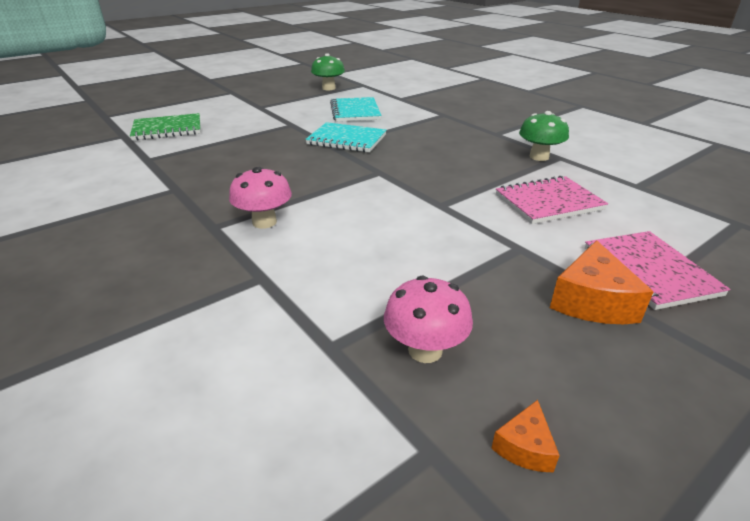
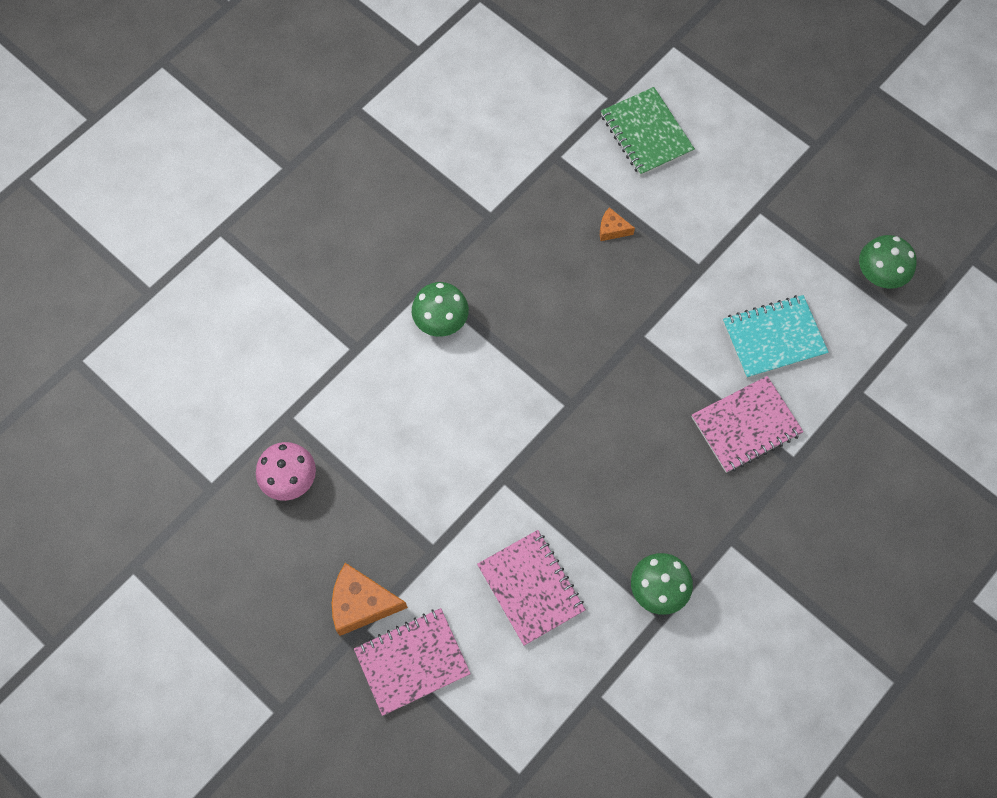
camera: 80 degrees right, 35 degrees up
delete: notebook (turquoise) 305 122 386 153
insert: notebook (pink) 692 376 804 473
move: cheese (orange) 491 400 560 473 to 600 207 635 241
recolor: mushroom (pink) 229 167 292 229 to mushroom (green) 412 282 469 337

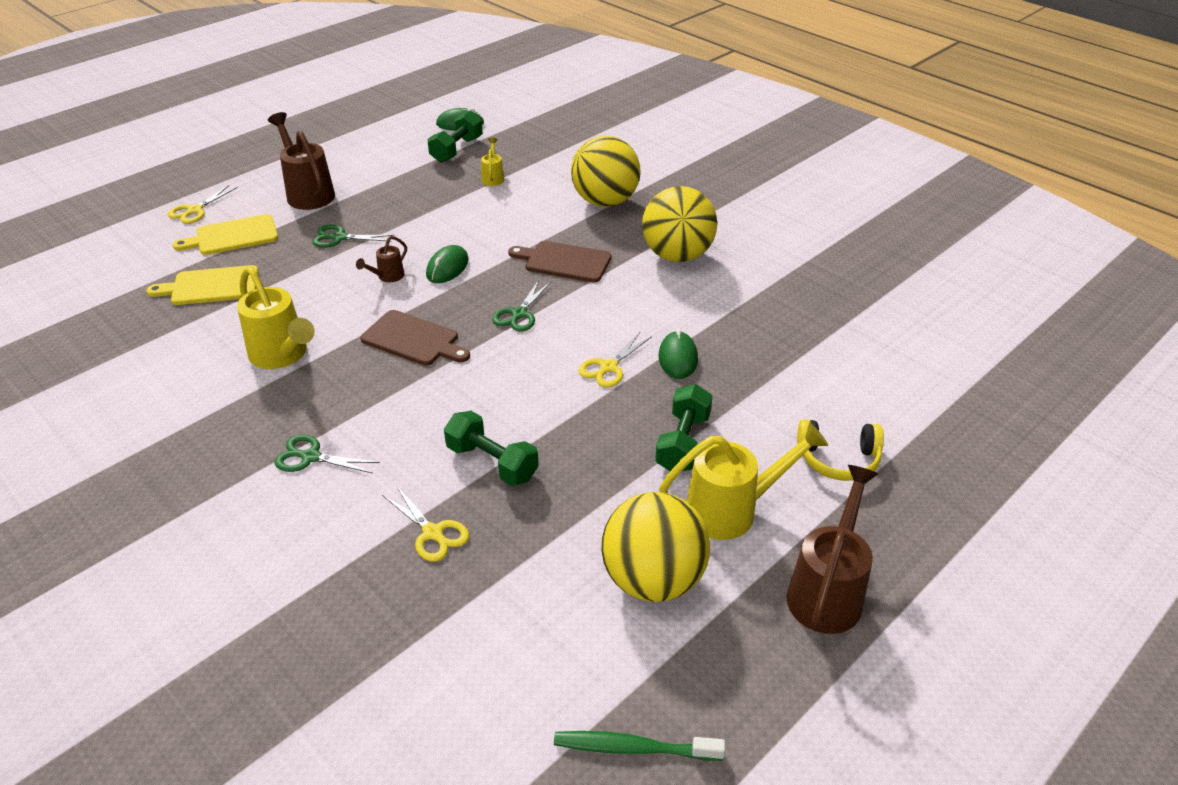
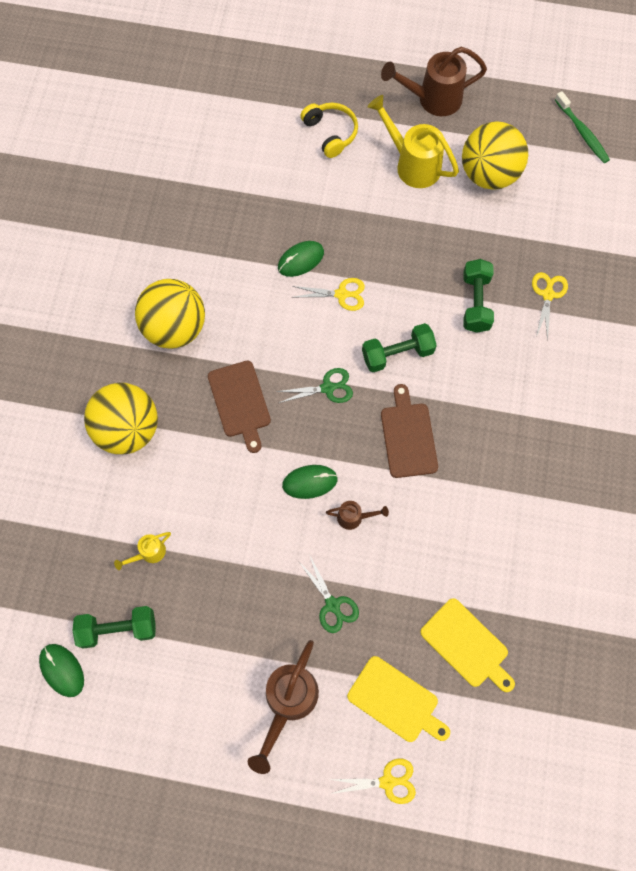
camera: 125 degrees left, 30 degrees up
delete: watering can (yellow) 237 266 315 369; scissors (green) 274 434 380 474
move: dumbbell (green) 655 384 713 471 to 362 323 437 372

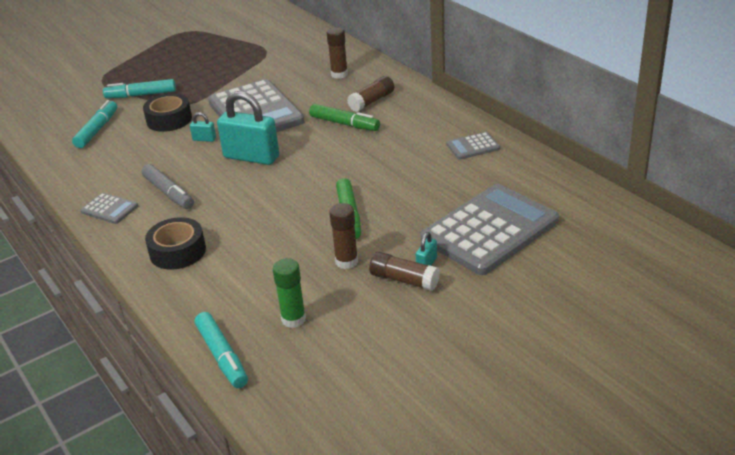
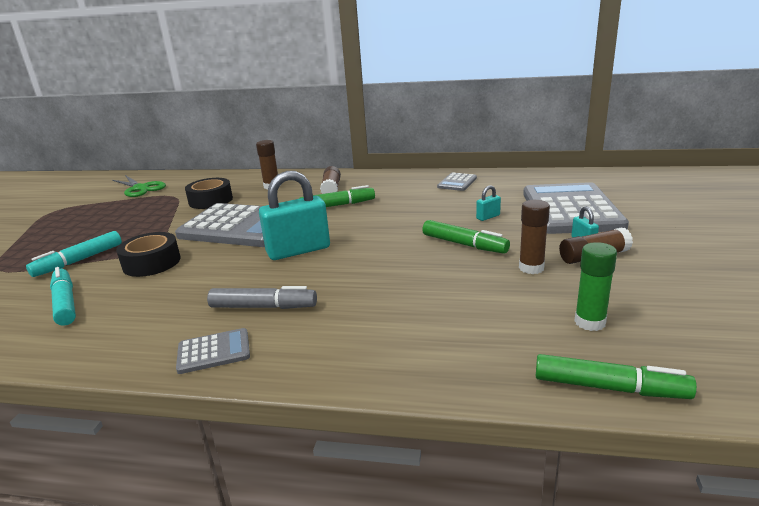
camera: 45 degrees left, 10 degrees down
insert: scissors (green) 112 175 166 197
move: padlock (turquoise) 190 112 216 142 to 476 185 501 221; tape (black) 145 217 206 270 to 185 178 233 209
recolor: marker (turquoise) 195 312 248 388 to marker (green) 536 354 697 399

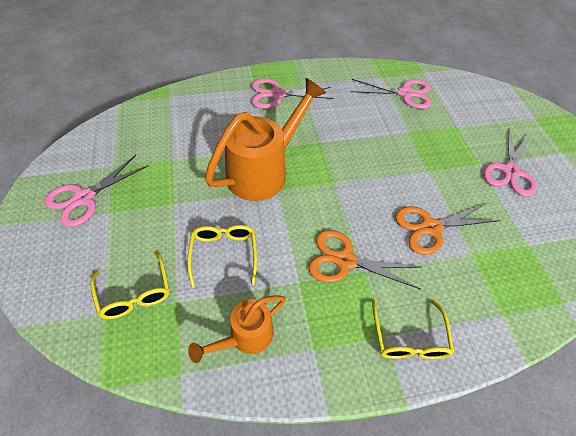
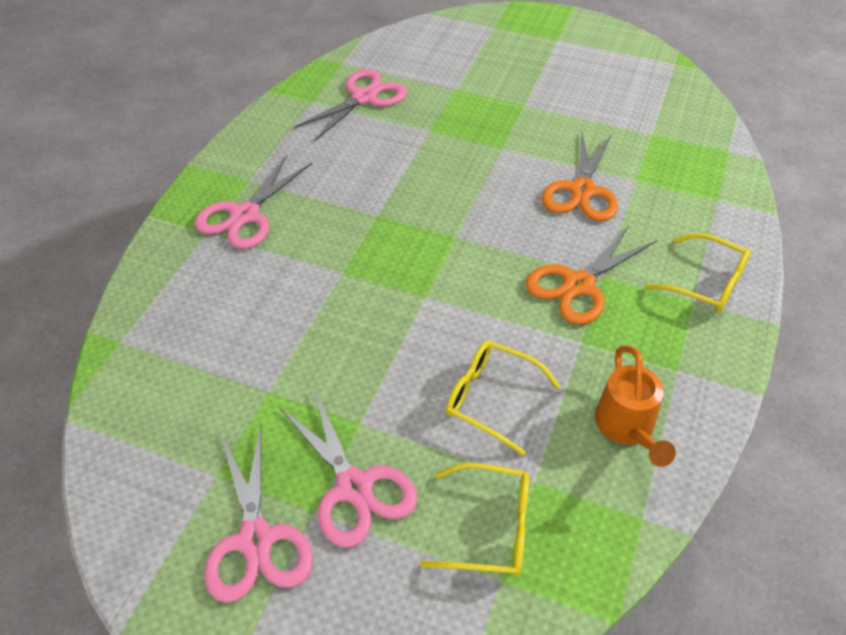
camera: 55 degrees left, 5 degrees down
delete: watering can (orange) 205 78 327 201
move: scissors (pink) 483 129 537 196 to 279 388 418 548

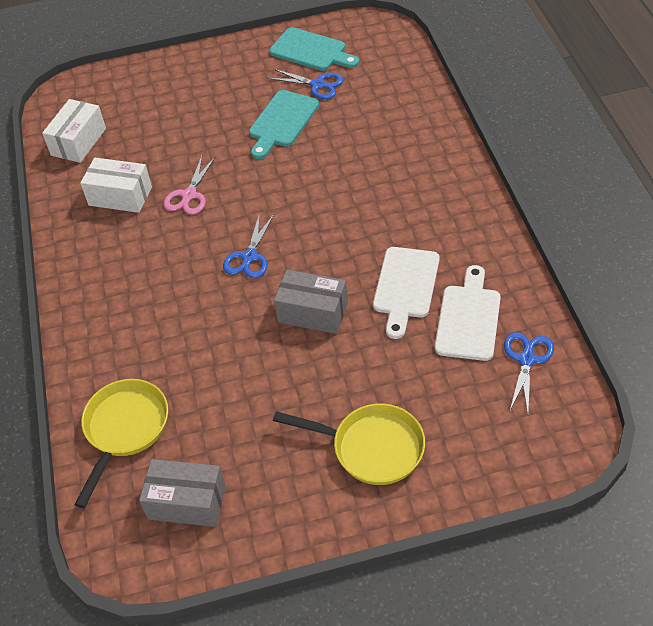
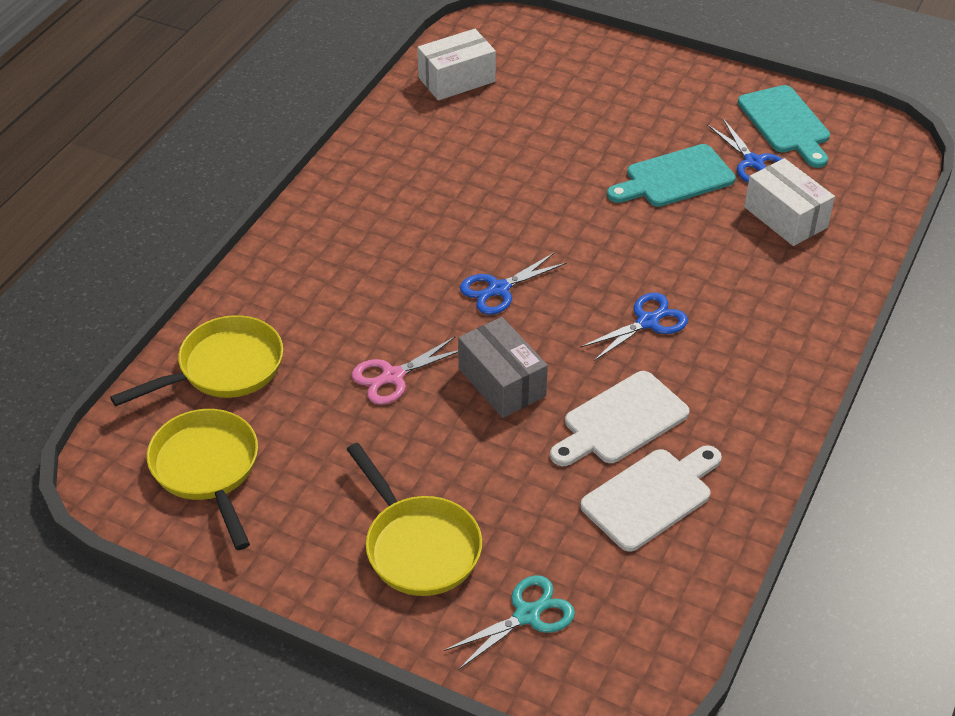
camera: 35 degrees right, 5 degrees down
insert: scissors (turquoise) 444 575 575 670
move: scissors (pink) 164 156 216 215 to 352 336 458 405; box (white) 80 158 152 213 to 744 158 835 246; scissors (blue) 504 332 554 413 to 580 293 688 361
replace: box (grey) 139 459 226 527 to pan (yellow) 147 409 258 550

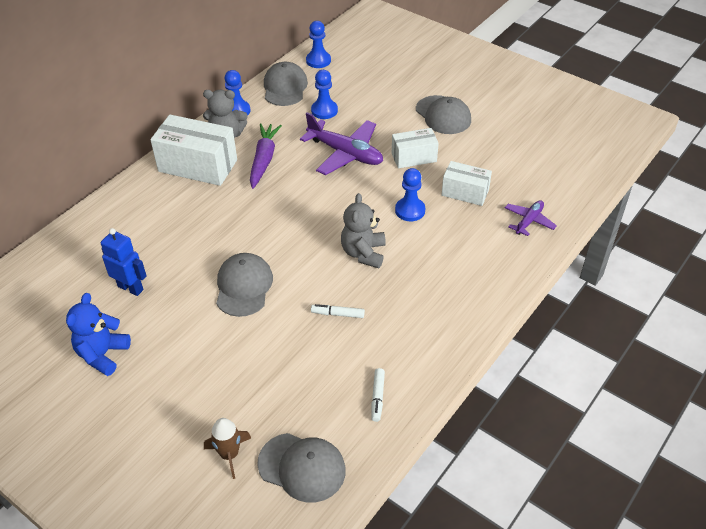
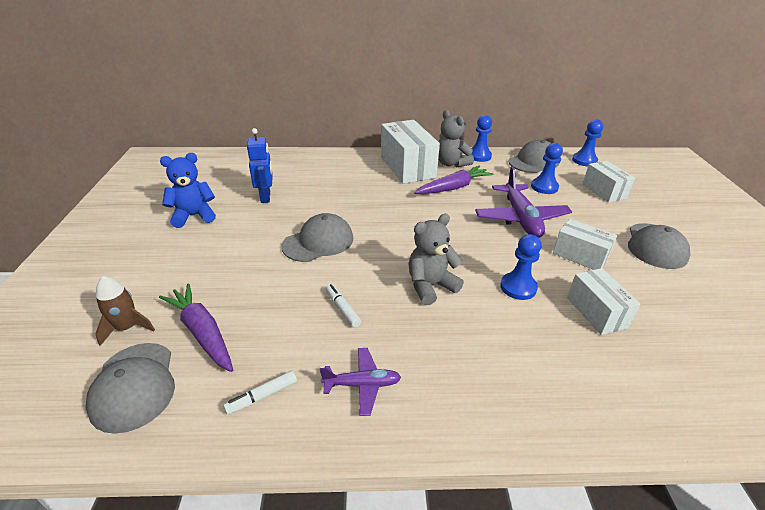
camera: 50 degrees right, 10 degrees down
insert: box (white) 583 161 635 203; carrot (purple) 159 283 233 372
move: plane (purple) 505 200 557 236 to 320 348 401 416

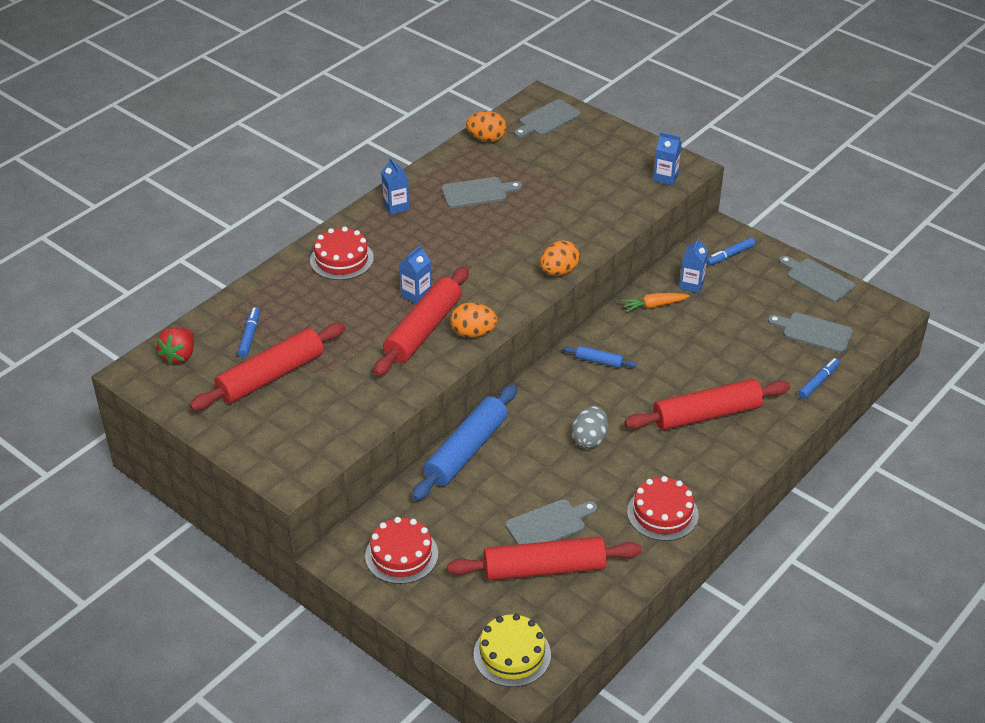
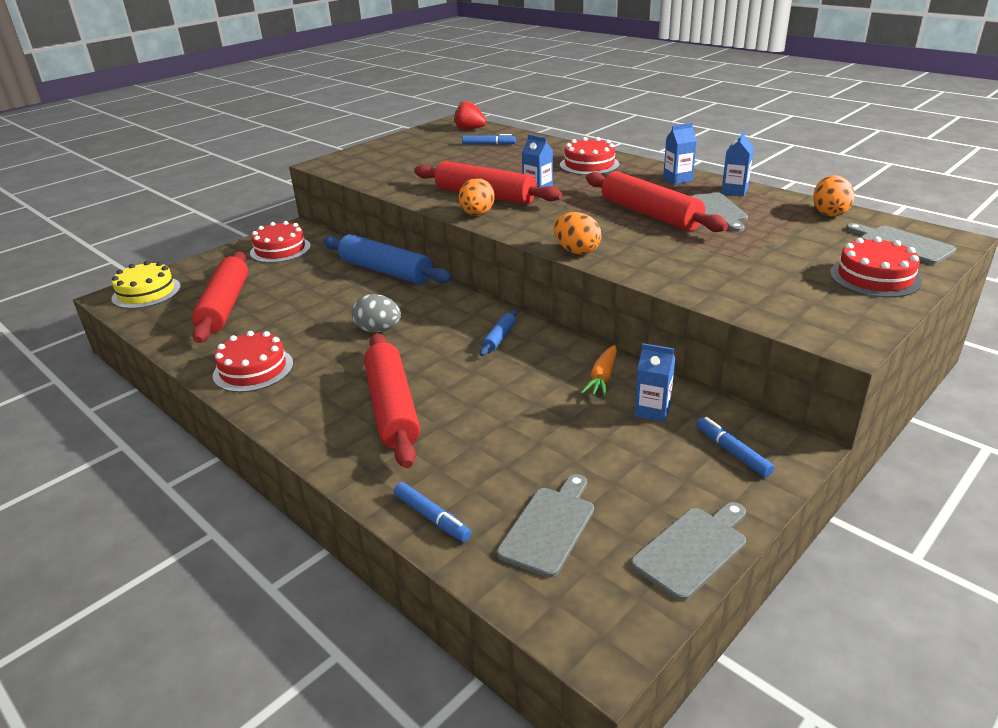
camera: 95 degrees right, 10 degrees down
delete: cutting board (grey) 505 499 597 545
insert: cake (red) 830 237 922 298
move: carton (blue) 653 132 682 185 to 721 131 754 196; rolling pin (red) 189 323 346 411 to 586 171 728 232
rotate: carrot (orange) 621 293 690 313 = 581 345 617 397 150 degrees counterclockwise

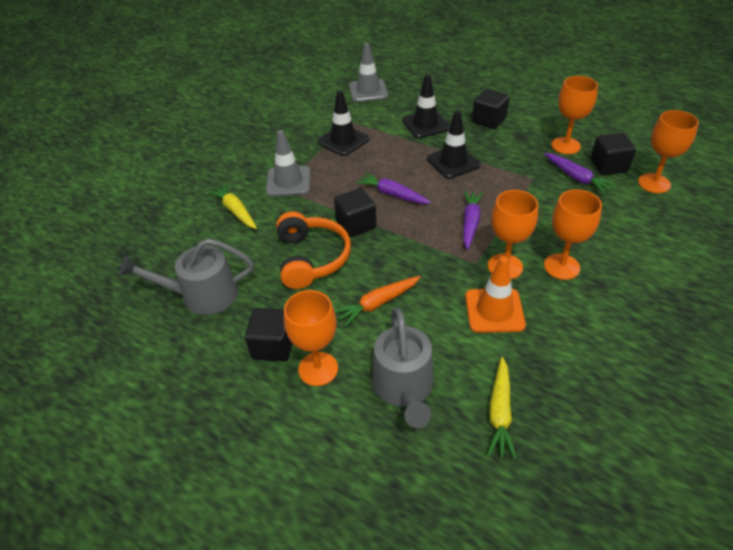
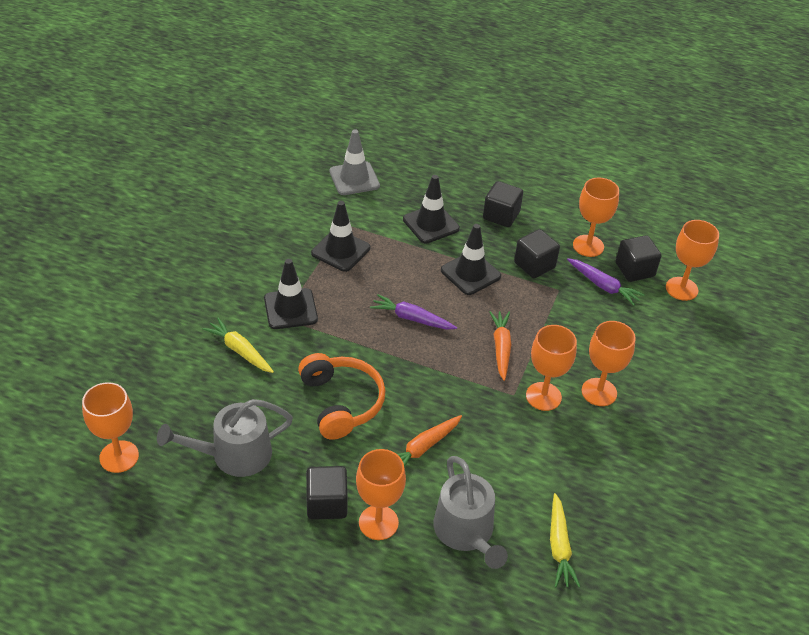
camera: 15 degrees left, 0 degrees up
delete: traffic cone (orange) 465 256 526 333
insert: goblet (orange) 82 382 139 473
move: cube (black) 334 188 376 237 to 514 229 560 278
recolor: traffic cone (grey) 266 130 310 196 to traffic cone (black) 264 259 318 329; carrot (purple) 463 191 483 250 to carrot (orange) 489 311 511 381

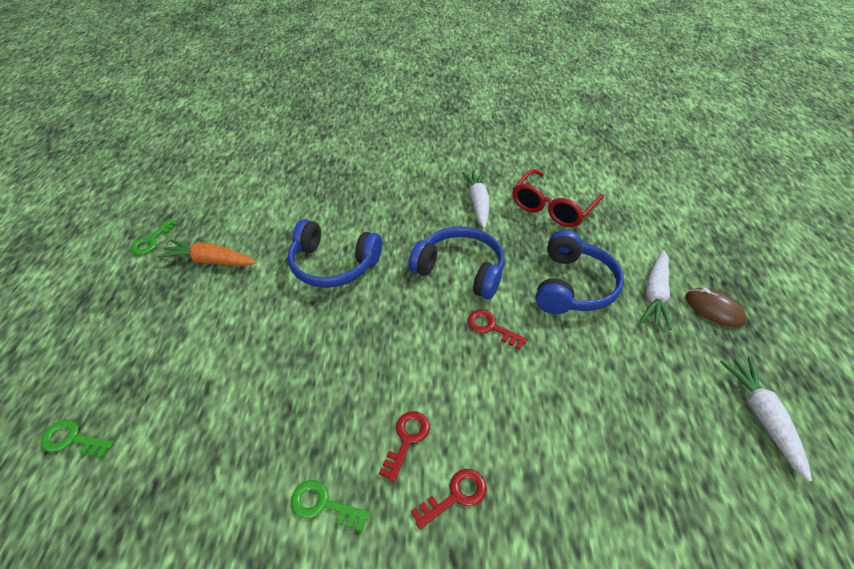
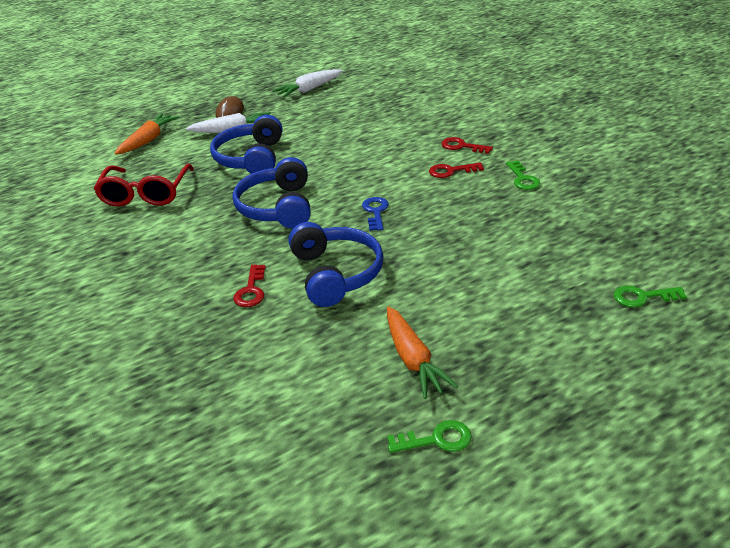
camera: 120 degrees left, 10 degrees down
delete: carrot (white) 462 171 489 228
insert: carrot (orange) 115 113 179 155; key (blue) 362 197 389 231
move: key (red) 467 310 527 350 to 233 265 266 307
rotate: glasses (red) 513 169 604 227 = 94 164 194 206 90 degrees clockwise; headphones (blue) 536 230 624 314 = 210 115 282 174 75 degrees counterclockwise; key (green) 41 419 114 458 = 613 285 687 307 105 degrees clockwise

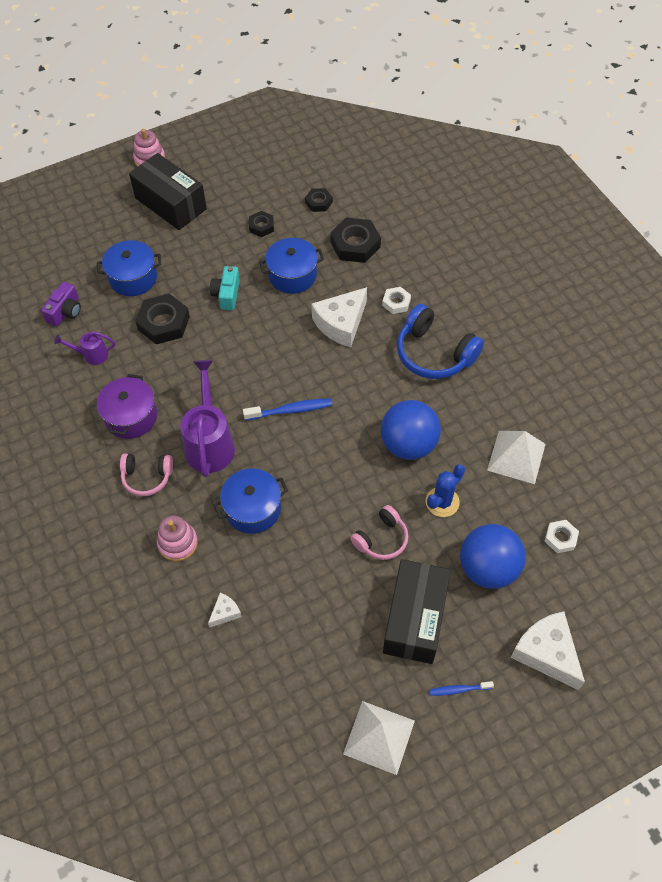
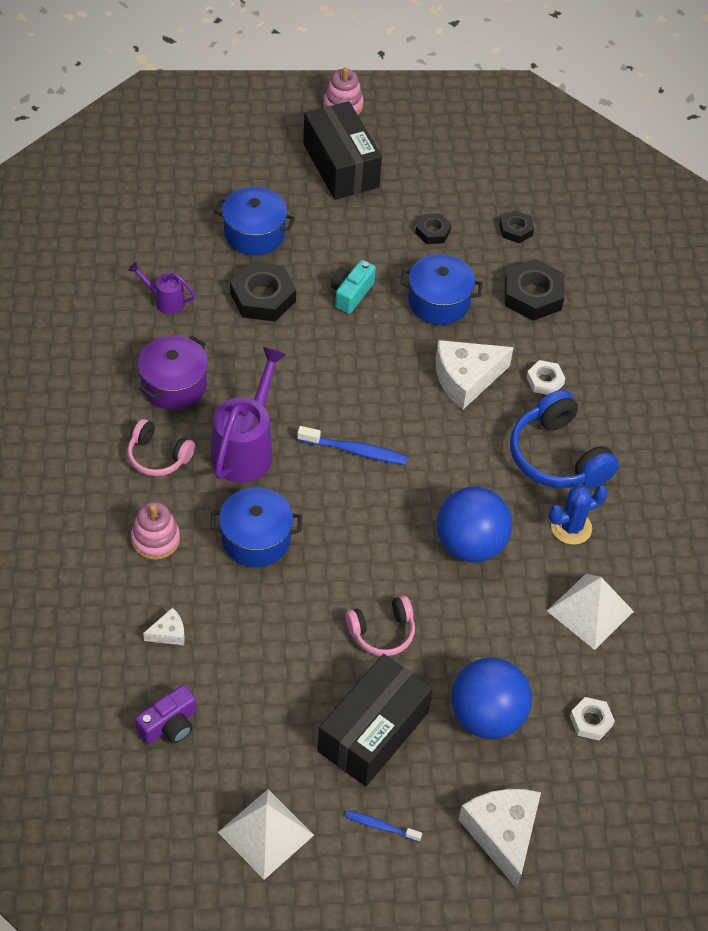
camera: 20 degrees right, 5 degrees down
move: camera (purple) 41 282 81 326 to 135 685 196 744; cactus (blue) 426 464 465 517 to 549 485 608 545

